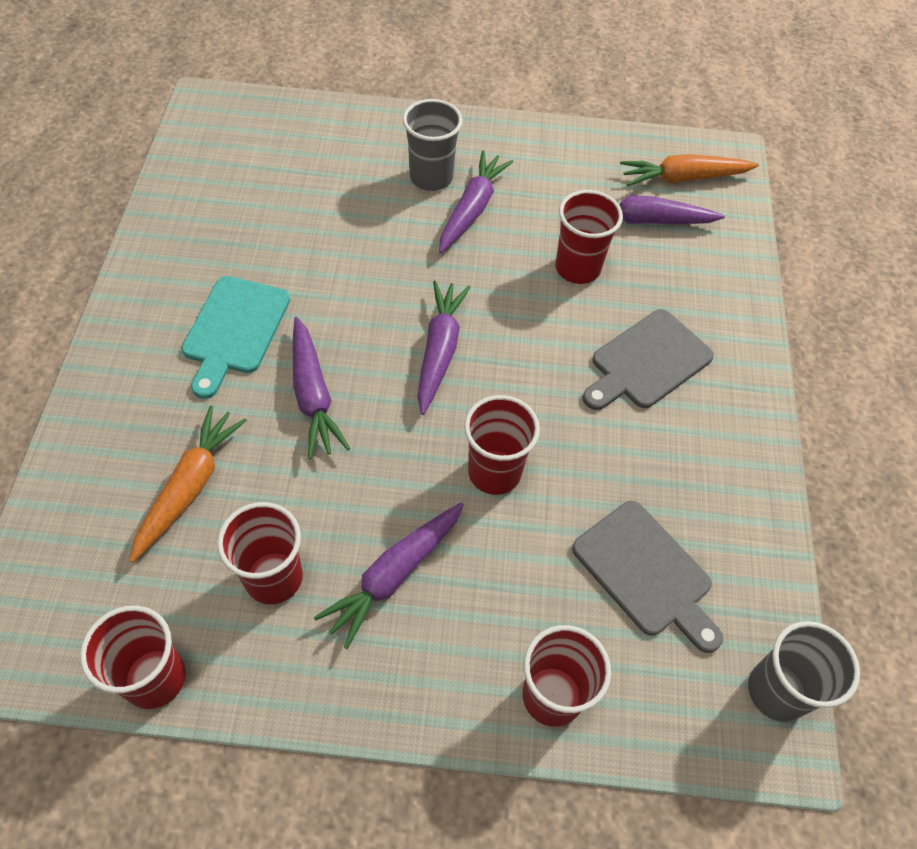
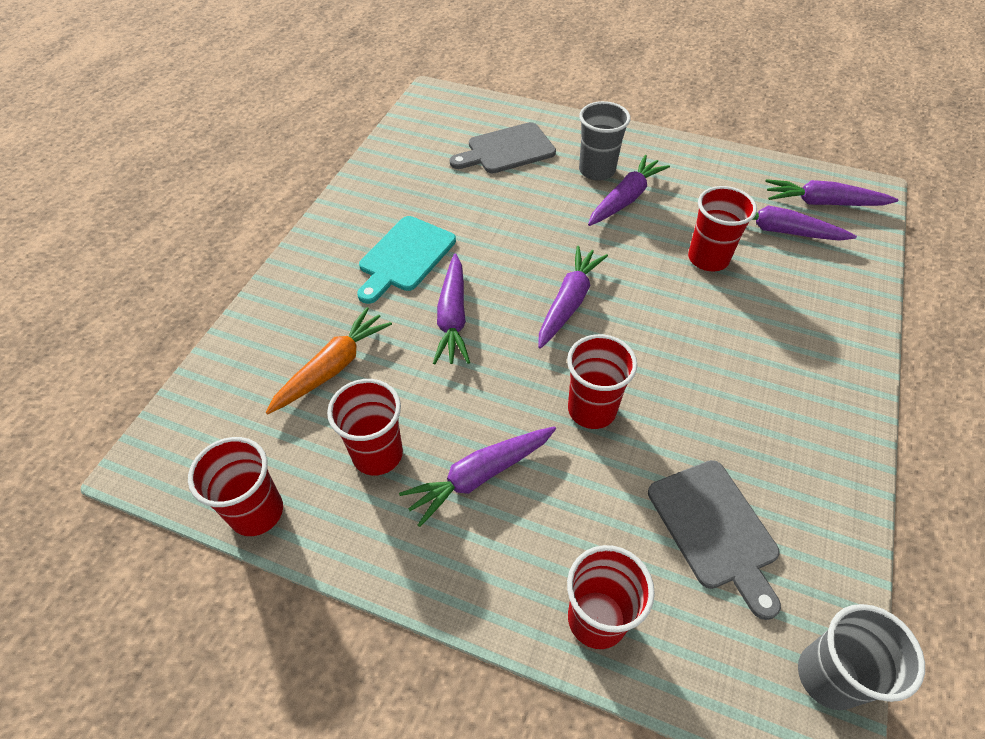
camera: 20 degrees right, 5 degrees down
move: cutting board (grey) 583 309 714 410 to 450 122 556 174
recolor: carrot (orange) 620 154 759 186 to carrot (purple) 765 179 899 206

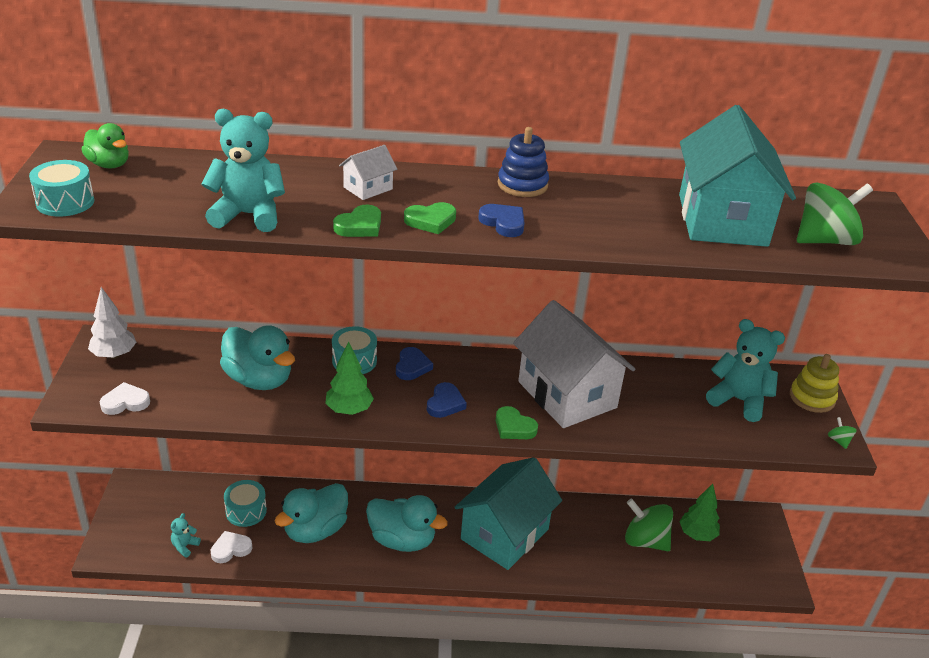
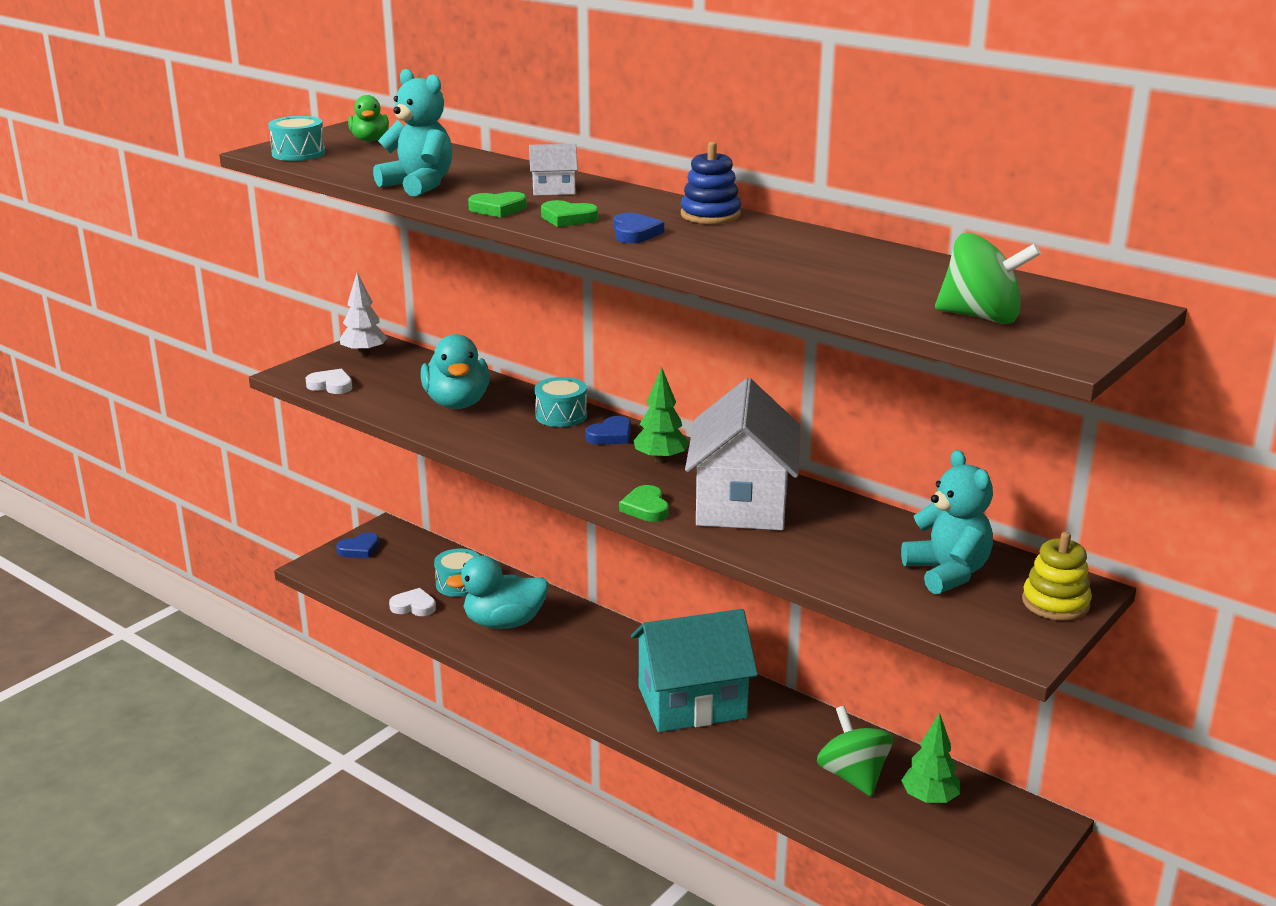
camera: 40 degrees right, 10 degrees down
delete: house (turquoise) 679 105 796 247; spinning top (green) 828 417 857 449; duck (turquoise) 366 495 448 552; teddy bear (turquoise) 171 513 201 558
move: tree (green) 325 341 374 415 to 634 367 689 463; heart (blue) 427 382 467 418 to 336 532 379 558

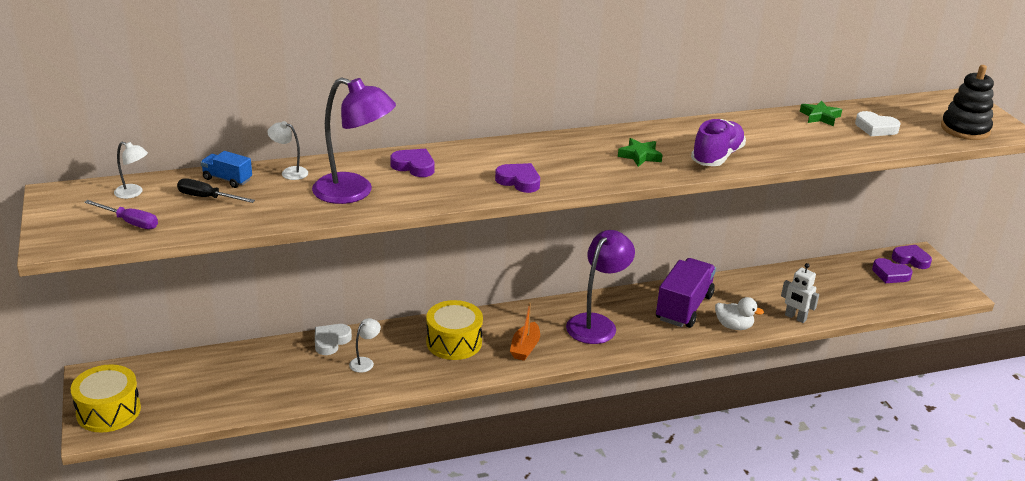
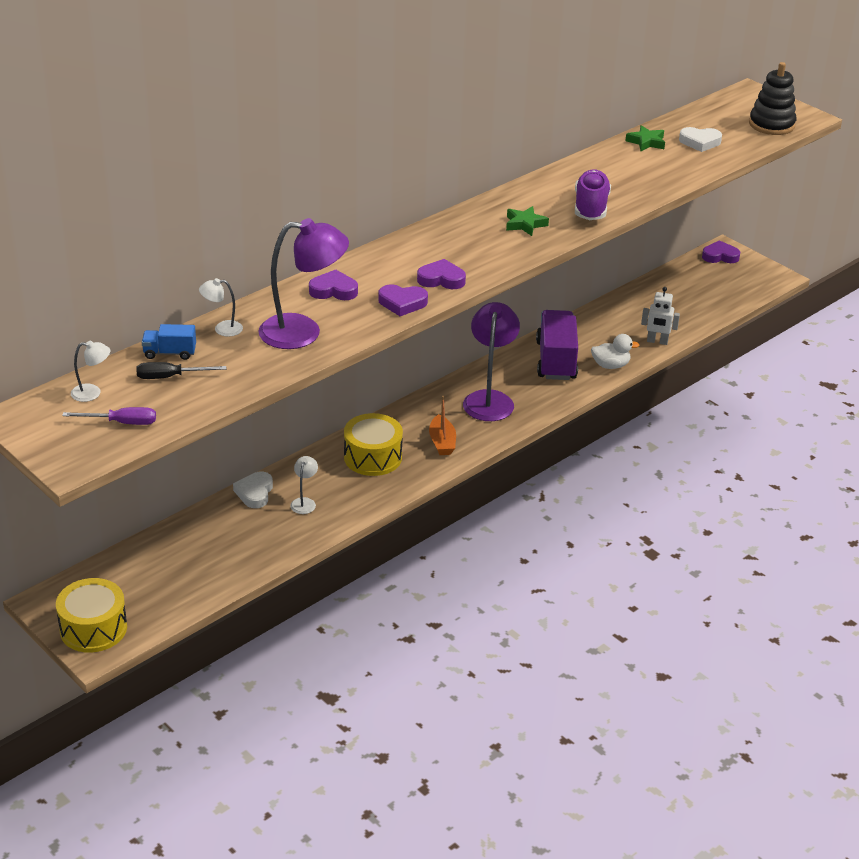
camera: 25 degrees left, 5 degrees up
move: heart (purple) 872 258 913 283 to 378 284 428 316

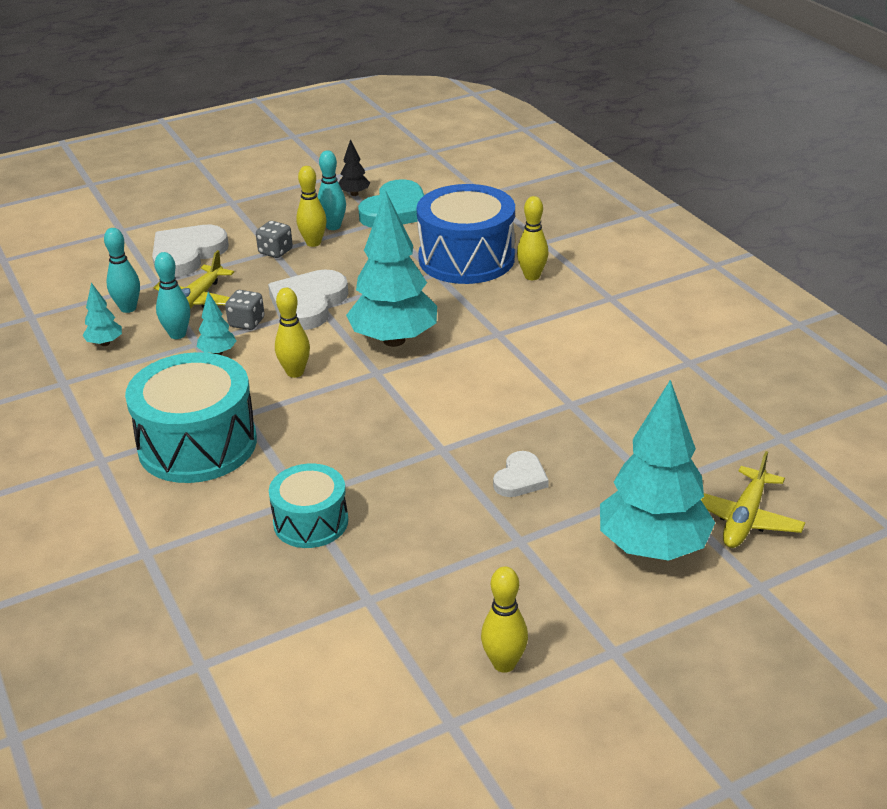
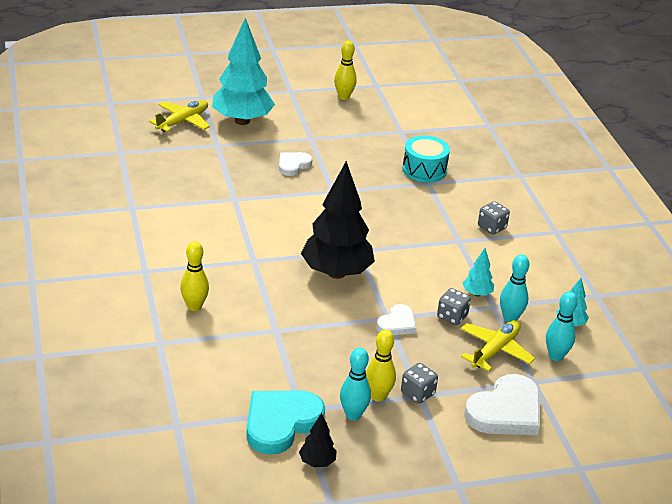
camera: 170 degrees left, 0 degrees up
delete: drum (blue) 416 184 515 284; bowling pin (yellow) 275 288 310 378
replace: drum (turquoise) 125 352 257 483 to dice (grey) 478 201 510 234
recolor: tree (turquoise) 346 191 437 347 to tree (black) 301 161 375 279
resize: heart (white) 268 269 348 330 = 377 304 416 335 x0.56

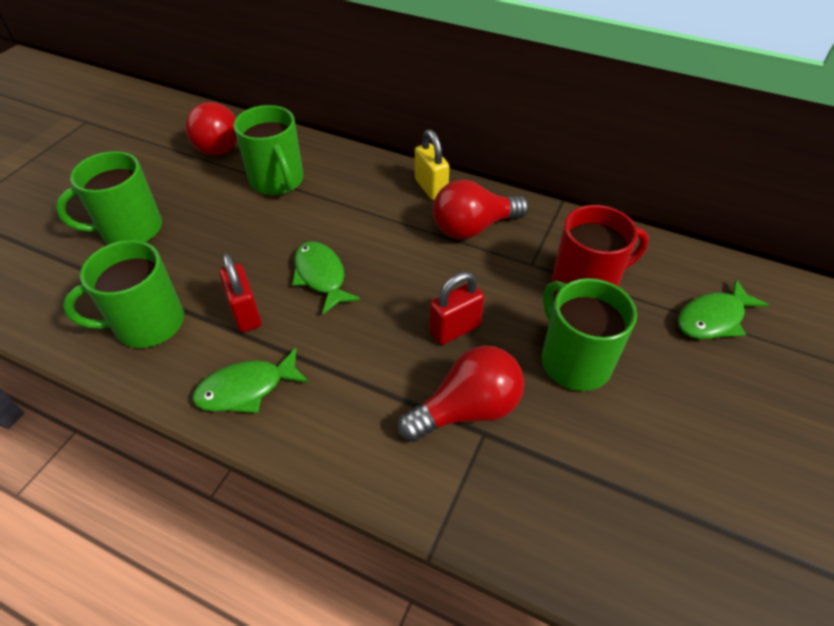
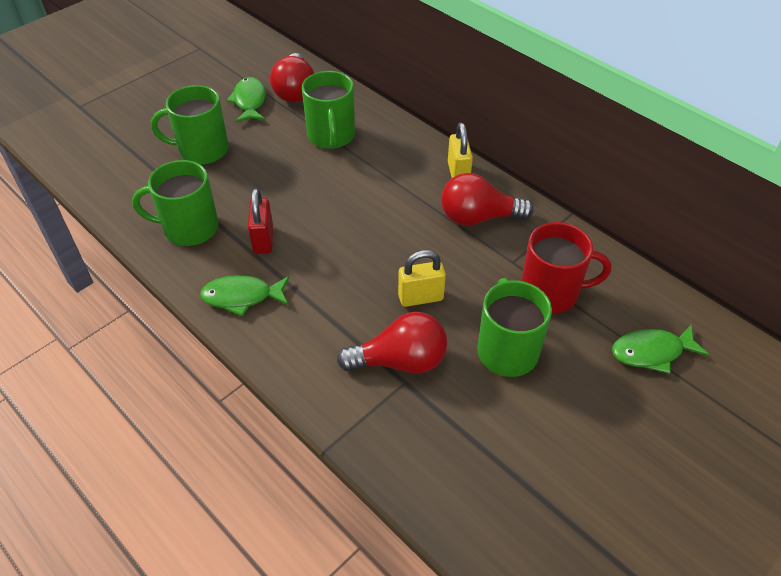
camera: 20 degrees right, 0 degrees up
move: fish (green) 292 241 361 314 to 226 77 266 123
recolor: padlock (red) 429 272 484 345 to padlock (yellow) 398 250 446 307

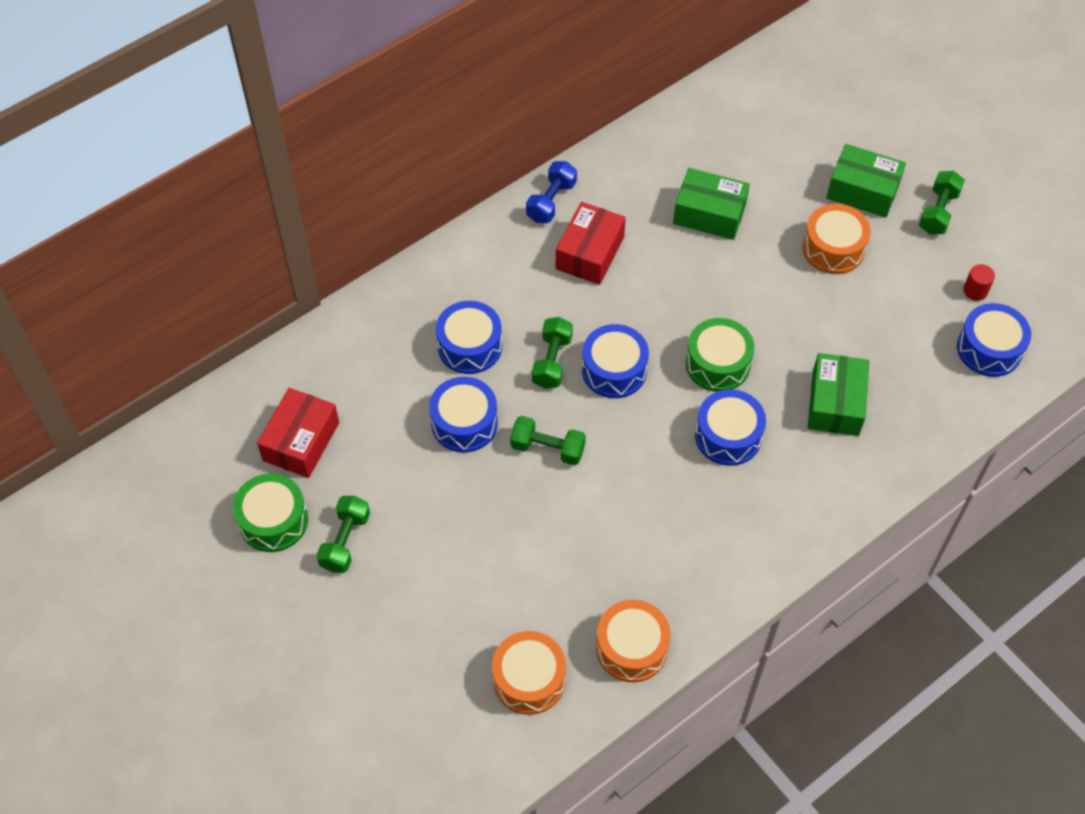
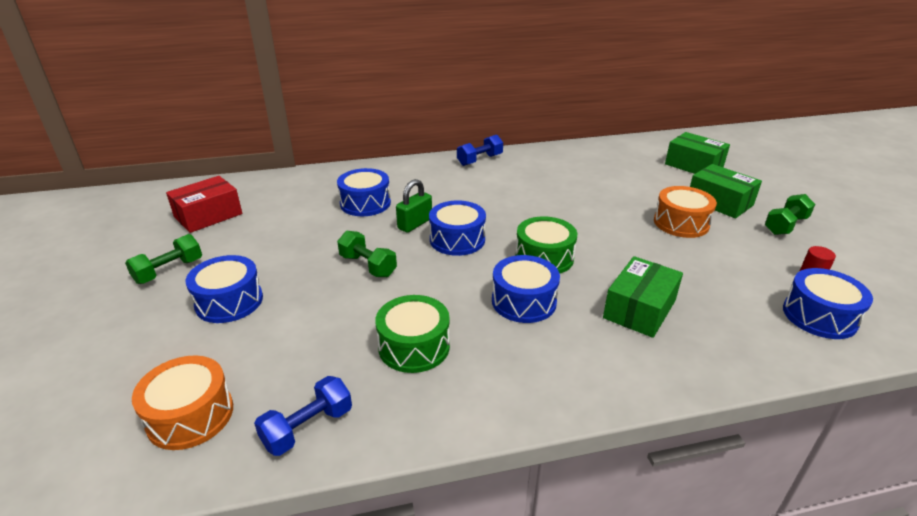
camera: 25 degrees right, 25 degrees down
delete: box (red) 556 202 626 285
move: box (green) 673 168 750 240 to 665 132 730 174; drum (blue) 429 377 498 453 to 185 255 263 323; drum (green) 233 473 308 552 to 375 295 450 373
replace: dumbbell (green) 532 317 573 389 to padlock (green) 396 179 432 233; drum (orange) 596 600 671 682 to dumbbell (blue) 254 376 352 456

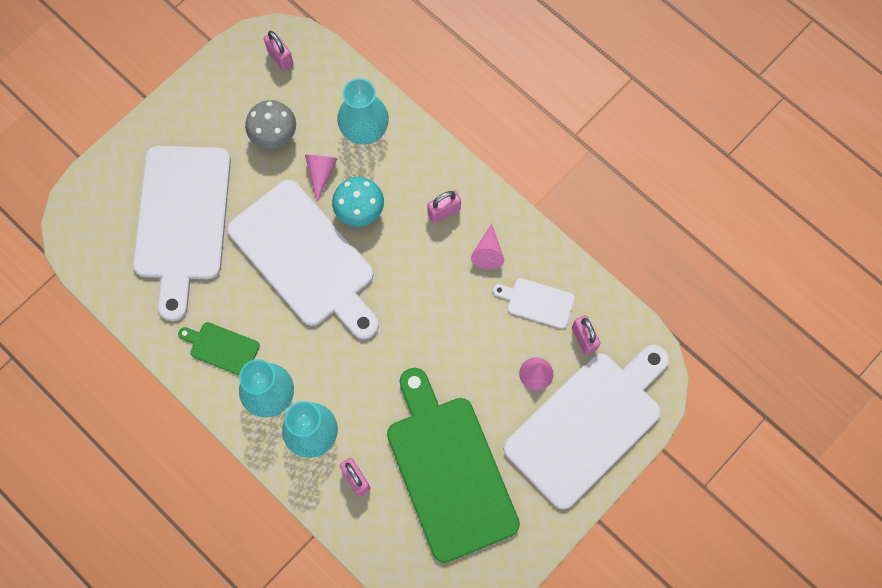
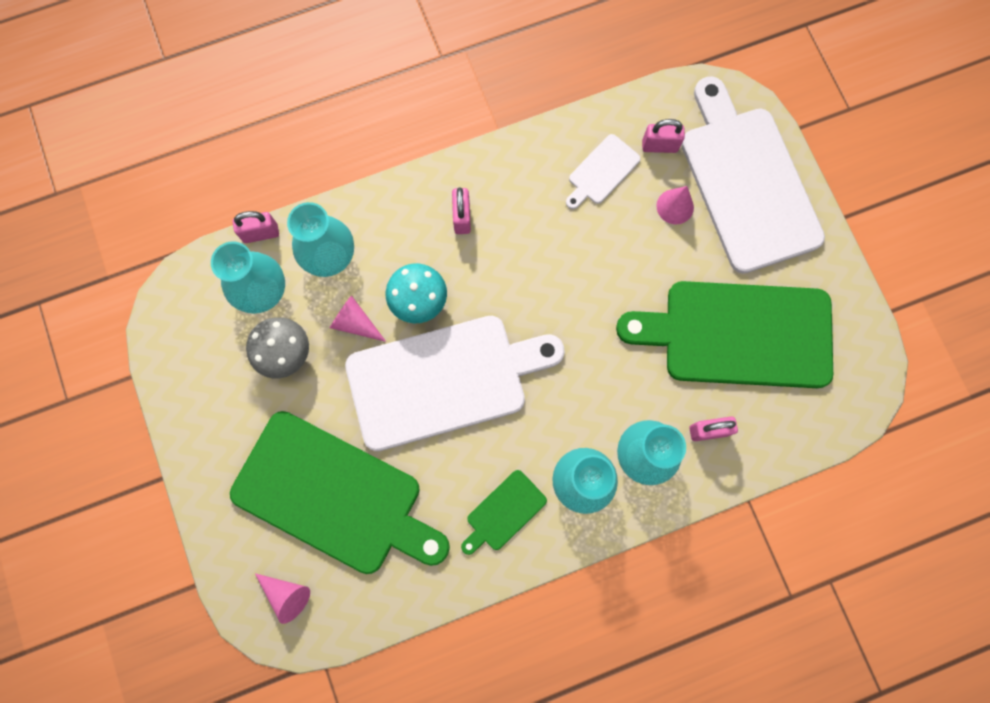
camera: 65 degrees left, 5 degrees up
insert: vase (turquoise) 211 241 285 314
move: padlock (pink) 264 31 294 71 to 232 211 279 243; cone (pink) 471 223 504 270 to 255 573 310 624
recolor: cutting board (white) 133 146 231 321 to cutting board (green) 230 411 450 574

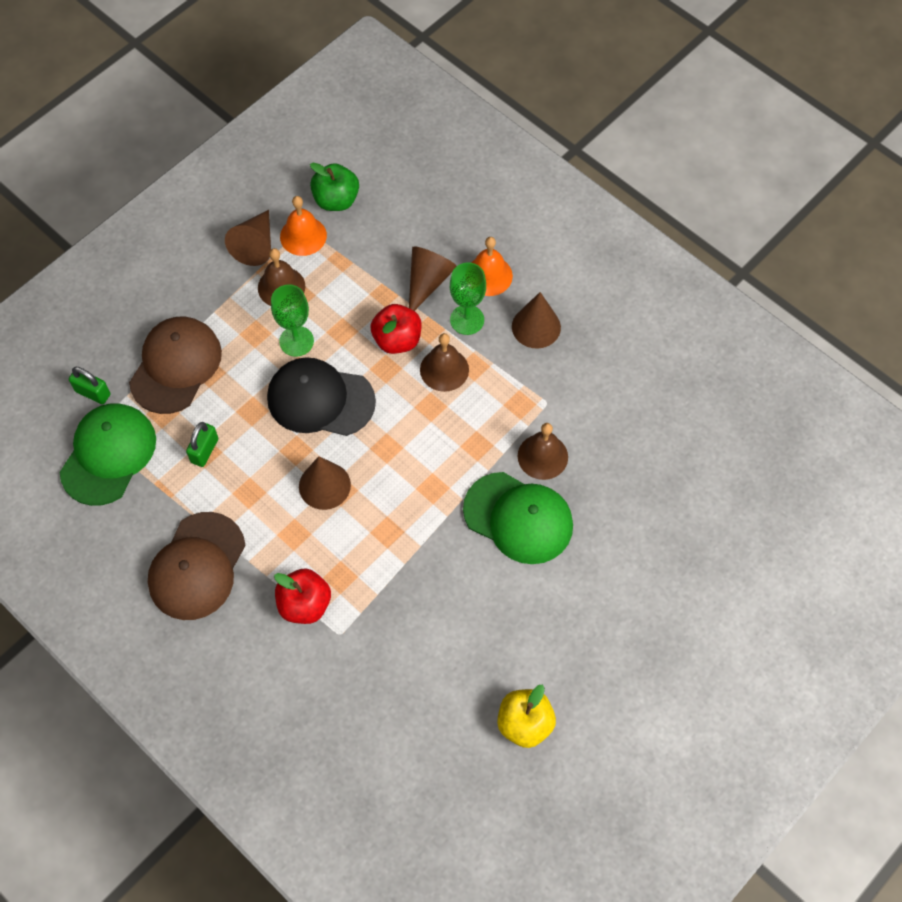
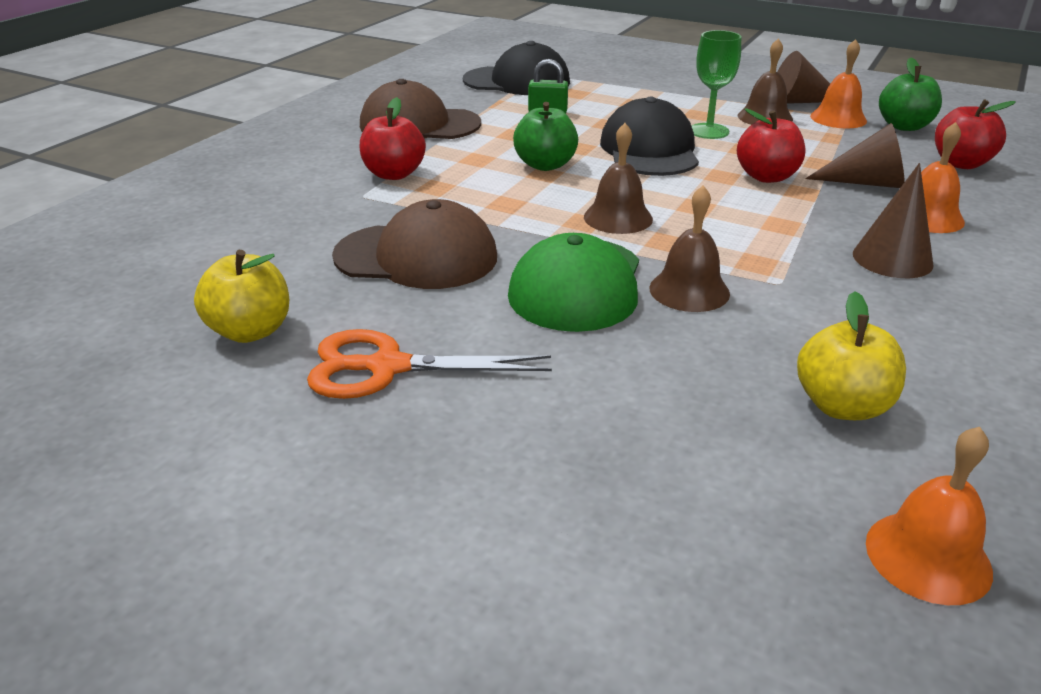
camera: 75 degrees right, 30 degrees down
delete: goblet (green) 450 262 486 335; padlock (green) 69 367 110 404
insert: apple (red) 935 99 1016 169; apple (yellow) 797 291 906 420; scissors (orange) 307 329 552 399; bell (orange) 866 427 993 605
move: cap (brown) 129 317 222 414 to 332 199 497 289; bell (brown) 420 333 469 392 to 584 123 653 234
replace: cone (brown) 299 456 351 510 to apple (green) 513 102 578 171
recolor: cap (green) 60 403 156 506 to cap (black) 463 41 570 95

